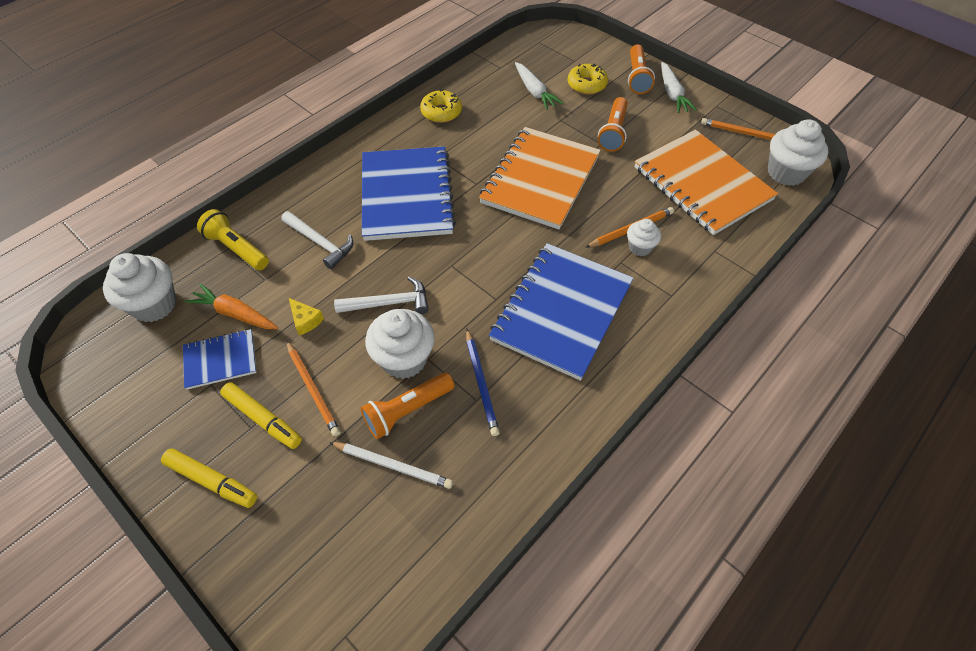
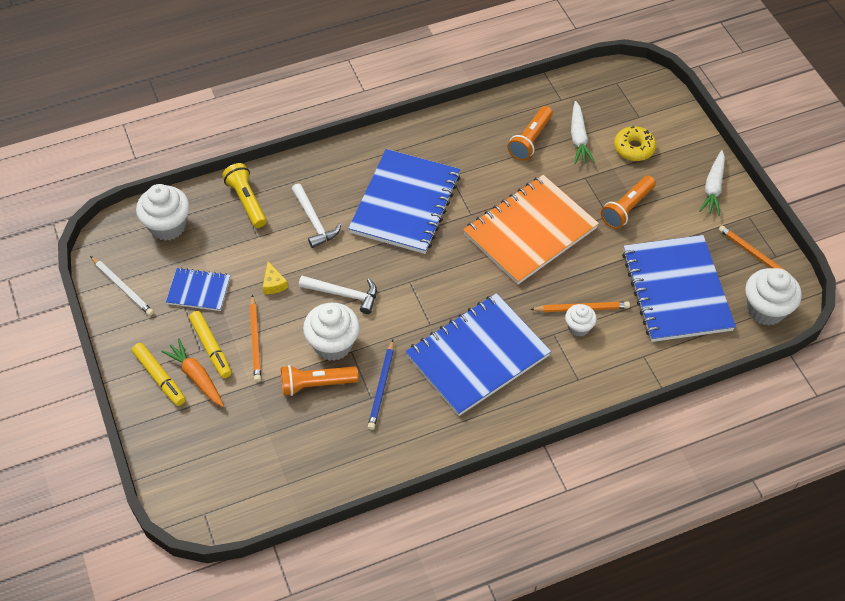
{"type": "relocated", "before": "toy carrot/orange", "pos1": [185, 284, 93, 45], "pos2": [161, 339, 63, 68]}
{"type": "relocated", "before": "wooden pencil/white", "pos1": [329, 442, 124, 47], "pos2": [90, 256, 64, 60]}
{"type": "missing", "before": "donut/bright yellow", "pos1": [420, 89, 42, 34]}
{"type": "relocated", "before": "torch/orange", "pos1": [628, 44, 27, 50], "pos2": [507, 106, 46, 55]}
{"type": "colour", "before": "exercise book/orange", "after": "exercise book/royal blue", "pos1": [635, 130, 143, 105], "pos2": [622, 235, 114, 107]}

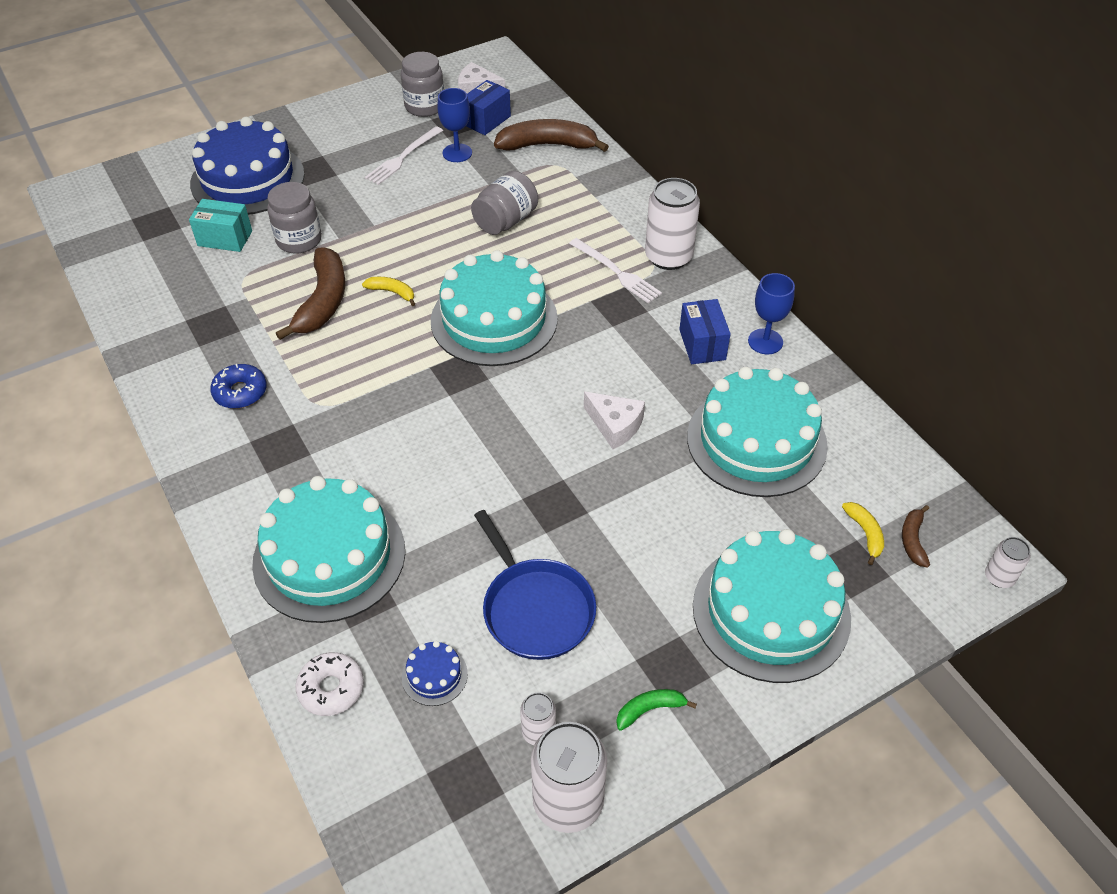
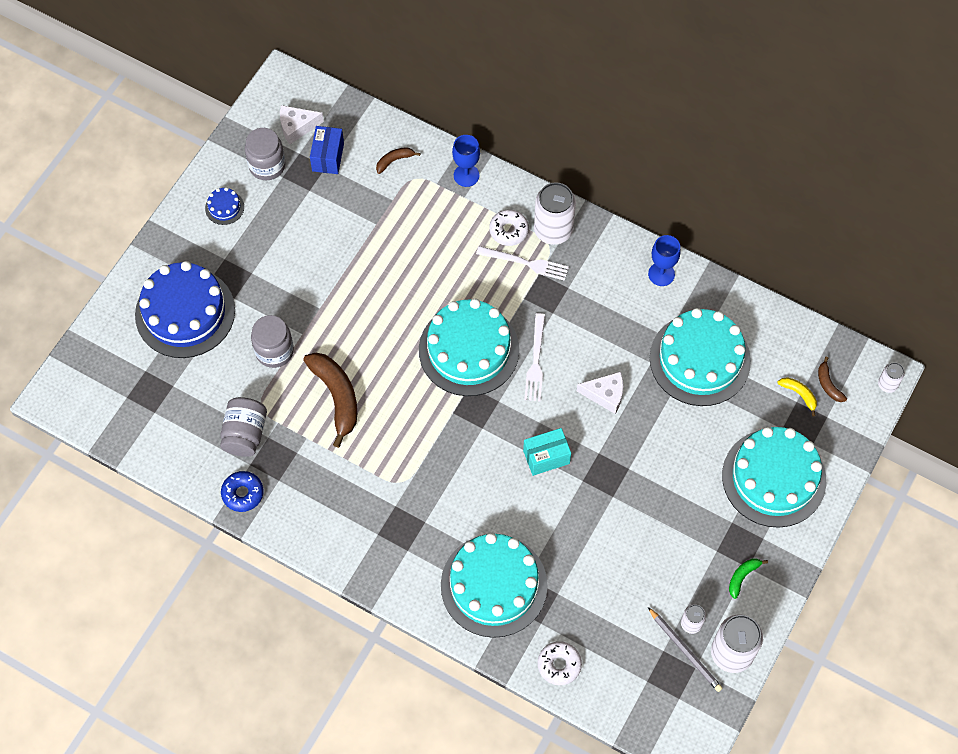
{"type": "relocated", "before": "box/teal", "pos1": [189, 199, 63, 53], "pos2": [523, 428, 48, 48]}
{"type": "relocated", "before": "donut/royal blue", "pos1": [210, 364, 57, 45], "pos2": [221, 471, 42, 41]}
{"type": "missing", "before": "toy banana/bright yellow", "pos1": [362, 277, 53, 29]}
{"type": "relocated", "before": "table fork/white", "pos1": [365, 126, 78, 59], "pos2": [524, 313, 21, 88]}
{"type": "relocated", "before": "layer cake/royal blue", "pos1": [402, 641, 66, 65], "pos2": [205, 187, 39, 38]}
{"type": "relocated", "before": "goblet/royal blue", "pos1": [437, 88, 35, 74], "pos2": [452, 135, 28, 52]}
{"type": "relocated", "before": "preserve jar/ash-grey", "pos1": [471, 171, 67, 64], "pos2": [220, 397, 47, 60]}
{"type": "missing", "before": "frying pan/royal blue", "pos1": [474, 510, 122, 150]}
{"type": "size", "before": "toy banana/russet", "pos1": [494, 119, 115, 33], "pos2": [376, 147, 44, 27], "scale": 0.48}
{"type": "missing", "before": "box/royal blue", "pos1": [679, 299, 52, 65]}
{"type": "appeared", "after": "donut/white", "pos2": [489, 209, 40, 37]}
{"type": "appeared", "after": "wooden pencil/ash-grey", "pos2": [648, 607, 75, 85]}

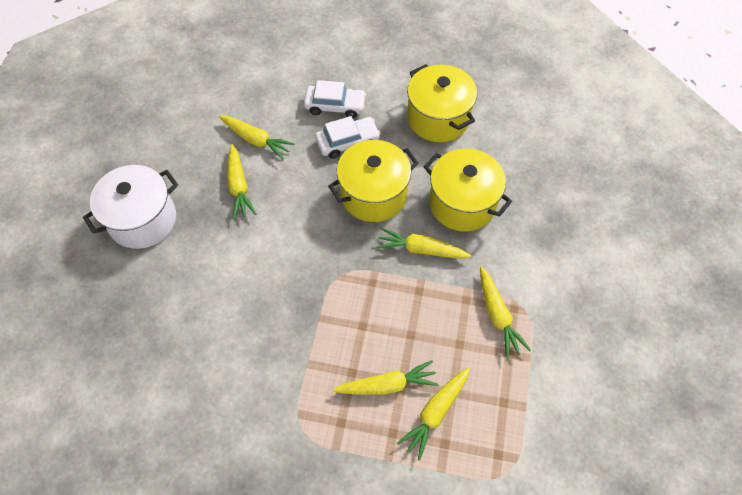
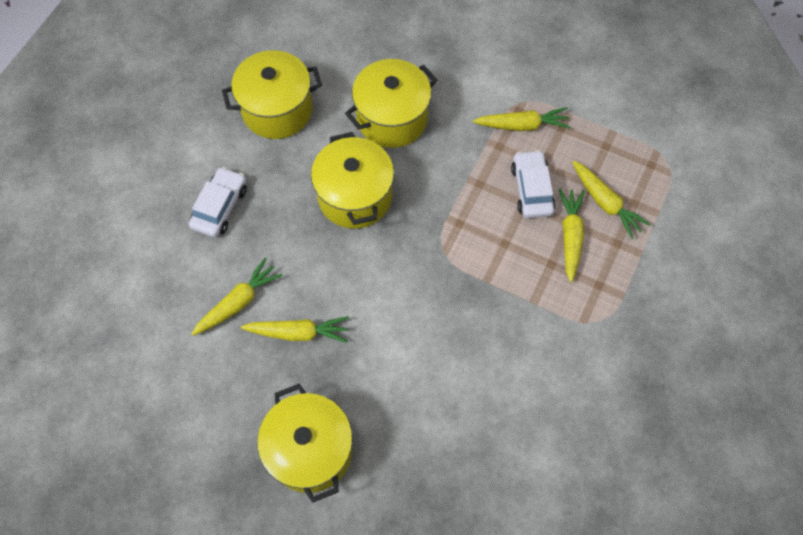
{"type": "colour", "before": "cooking pot/white", "after": "cooking pot/bright yellow", "pos1": [83, 165, 95, 84], "pos2": [257, 384, 96, 119]}
{"type": "relocated", "before": "toy car/white", "pos1": [315, 116, 65, 43], "pos2": [511, 150, 44, 68]}
{"type": "missing", "before": "toy carrot/bright yellow", "pos1": [376, 227, 95, 32]}

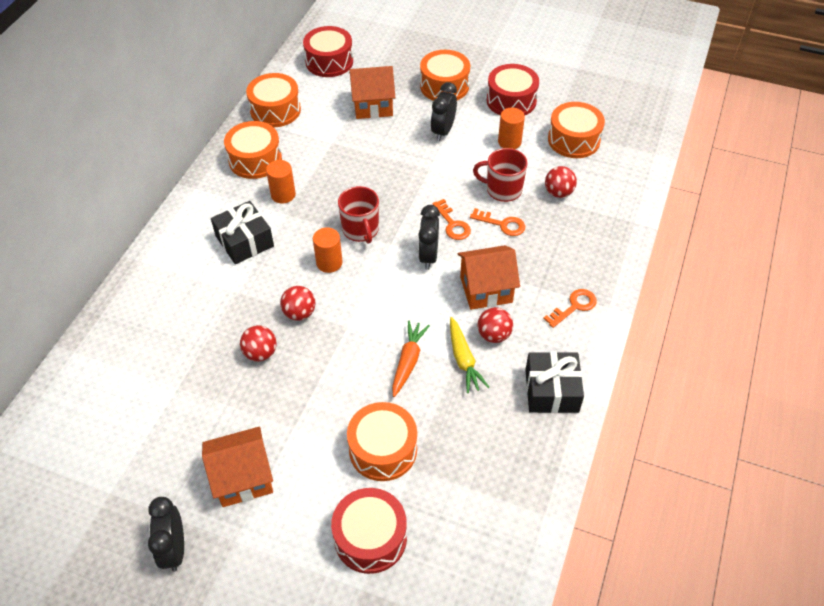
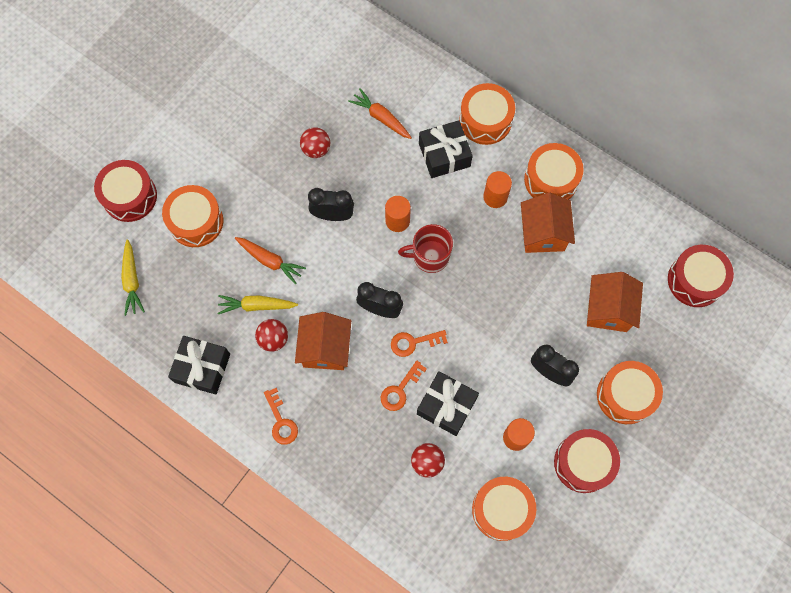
{"type": "relocated", "before": "bedside clock/jet-black", "pos1": [148, 497, 36, 75], "pos2": [308, 188, 46, 33]}
{"type": "relocated", "before": "house/orange", "pos1": [202, 426, 71, 81], "pos2": [521, 193, 54, 60]}
{"type": "relocated", "before": "snare drum/orange", "pos1": [246, 73, 55, 54], "pos2": [459, 83, 56, 62]}
{"type": "missing", "before": "ball/red", "pos1": [280, 286, 36, 35]}
{"type": "exchanged", "before": "coffee mug/red", "after": "present/jet-black", "pos1": [473, 148, 55, 54], "pos2": [417, 371, 62, 65]}
{"type": "appeared", "after": "toy carrot/bright yellow", "pos2": [121, 239, 24, 77]}
{"type": "appeared", "after": "toy carrot/orange", "pos2": [348, 88, 64, 51]}

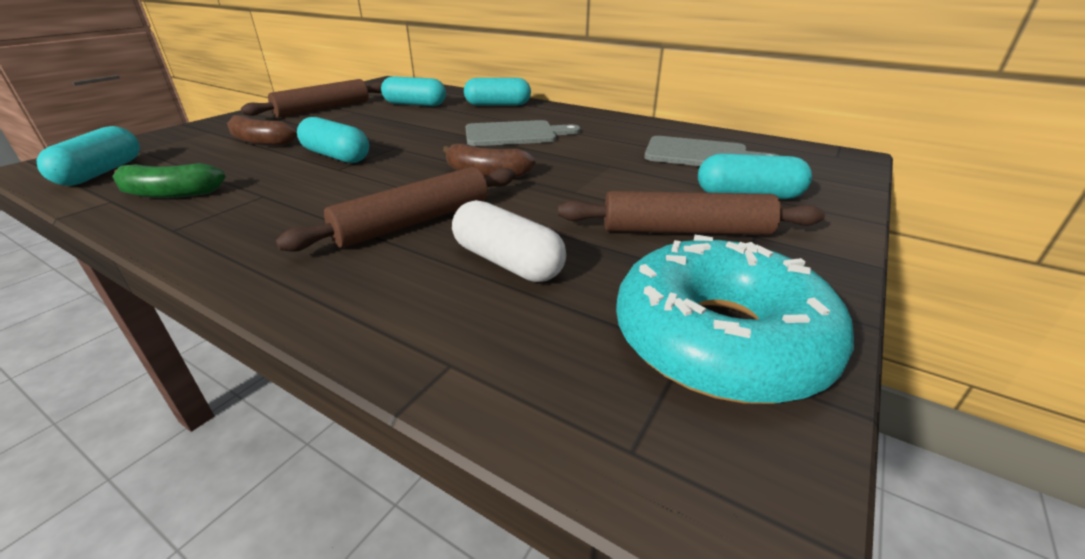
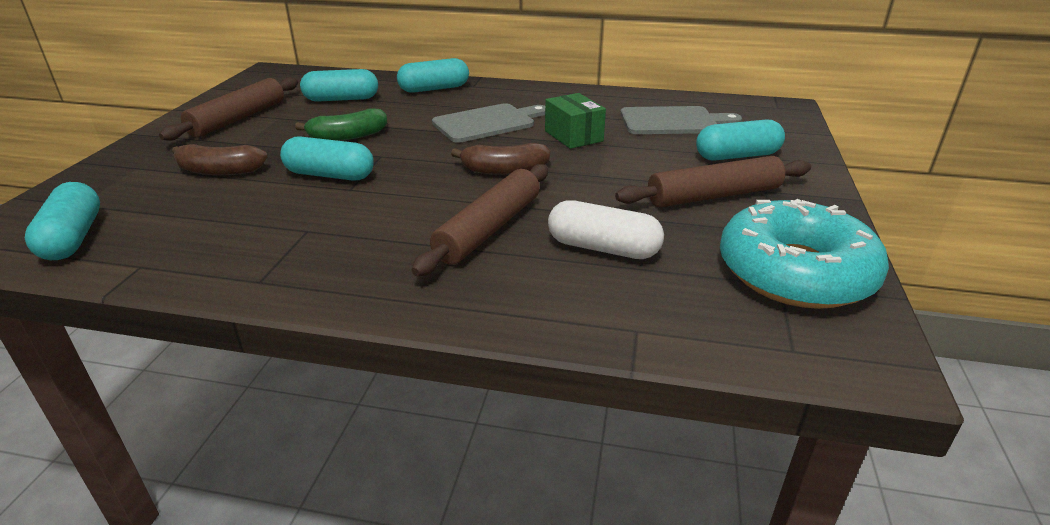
{"type": "relocated", "before": "toy banana/emerald", "pos1": [112, 163, 114, 35], "pos2": [295, 109, 92, 32]}
{"type": "appeared", "after": "box/emerald", "pos2": [545, 93, 61, 56]}

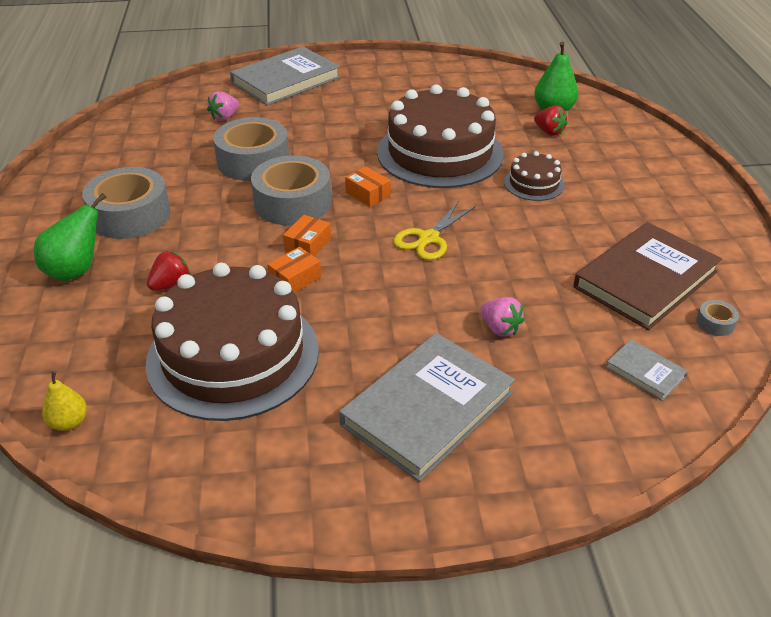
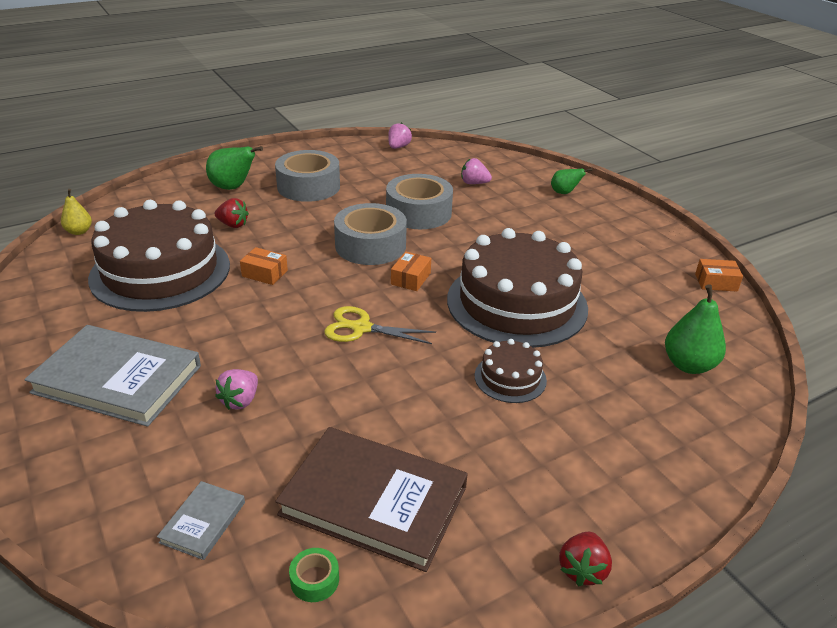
{"type": "exchanged", "before": "book/ash-grey", "after": "toy pear/emerald", "pos1": [230, 46, 110, 60], "pos2": [551, 168, 41, 26]}
{"type": "relocated", "before": "box/orange", "pos1": [283, 215, 48, 41], "pos2": [695, 259, 48, 33]}
{"type": "relocated", "before": "strawberry/red", "pos1": [534, 105, 34, 31], "pos2": [559, 532, 53, 54]}
{"type": "colour", "before": "sticky tape/ash-grey", "after": "sticky tape/emerald", "pos1": [696, 300, 43, 36], "pos2": [289, 548, 50, 54]}
{"type": "appeared", "after": "strawberry/rose-pink", "pos2": [388, 123, 24, 26]}

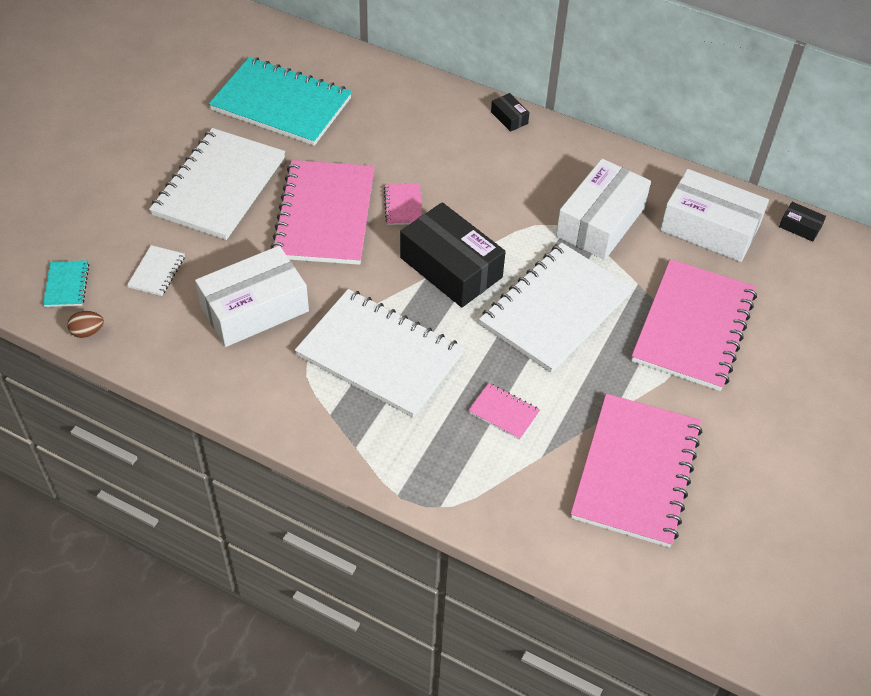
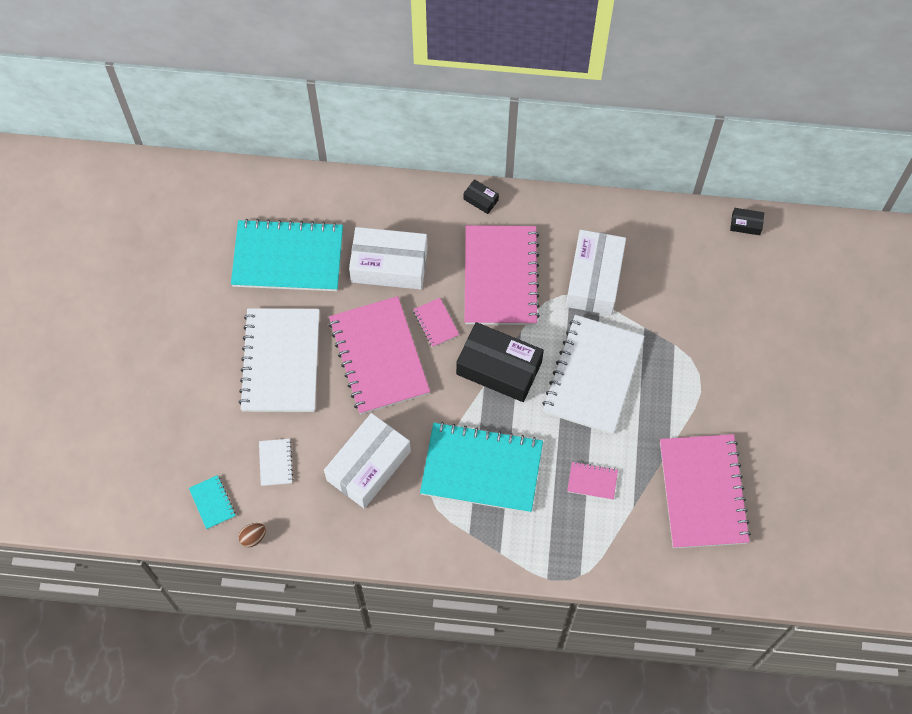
{"type": "colour", "before": "exercise book/white", "after": "exercise book/teal", "pos1": [295, 289, 169, 129], "pos2": [420, 422, 123, 91]}
{"type": "relocated", "before": "exercise book/rose-pink", "pos1": [631, 259, 126, 132], "pos2": [465, 225, 75, 100]}
{"type": "relocated", "before": "box/white", "pos1": [660, 169, 109, 93], "pos2": [349, 227, 79, 63]}

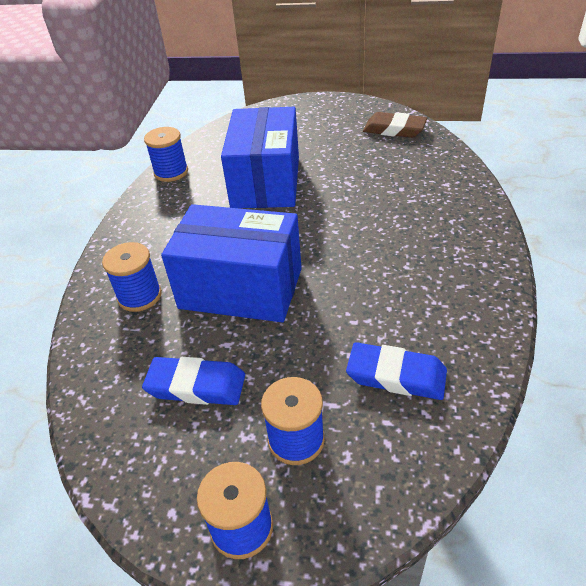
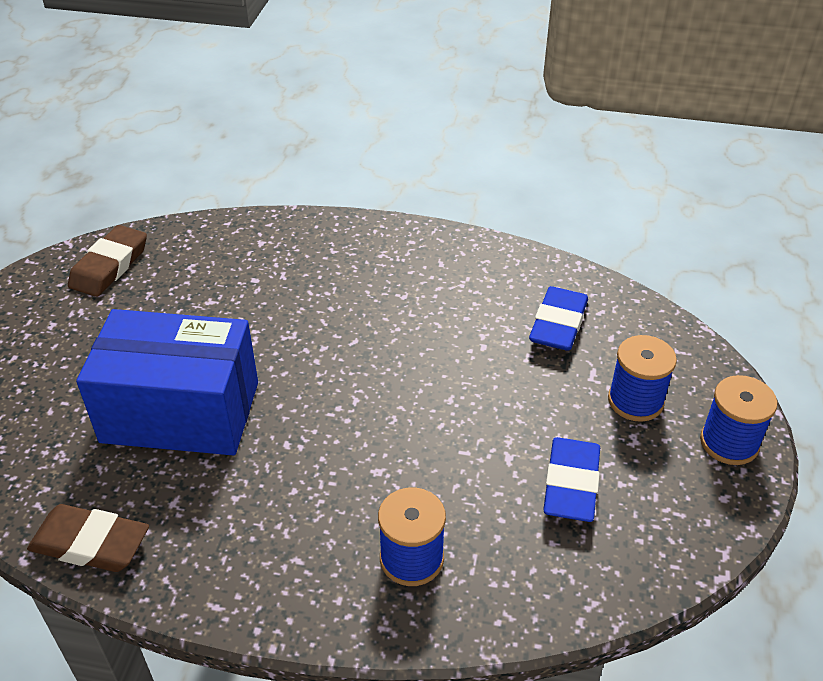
{"type": "exchanged", "before": "spool/royal blue", "after": "eraser/russet", "pos1": [144, 127, 44, 55], "pos2": [27, 504, 122, 68]}
{"type": "missing", "before": "box/royal blue", "pos1": [161, 204, 141, 118]}

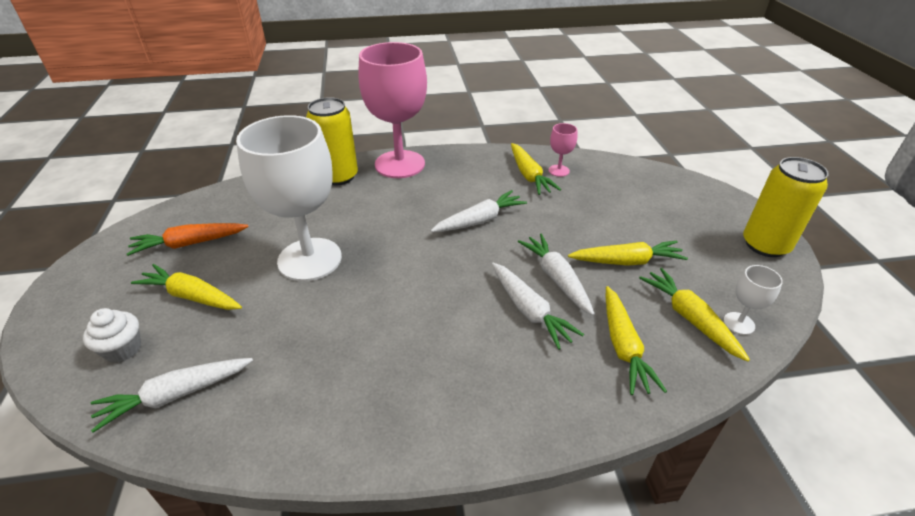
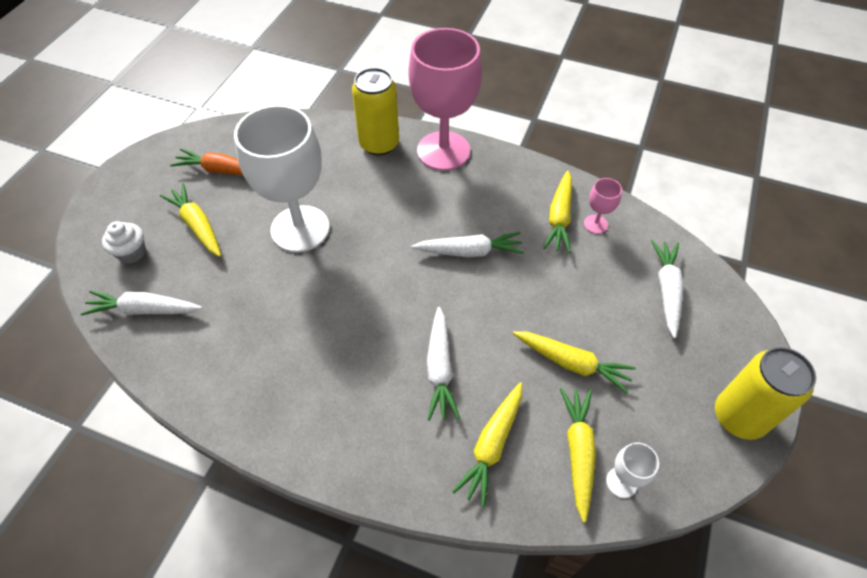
{"type": "relocated", "before": "toy carrot/white", "pos1": [518, 234, 77, 81], "pos2": [651, 240, 32, 98]}

